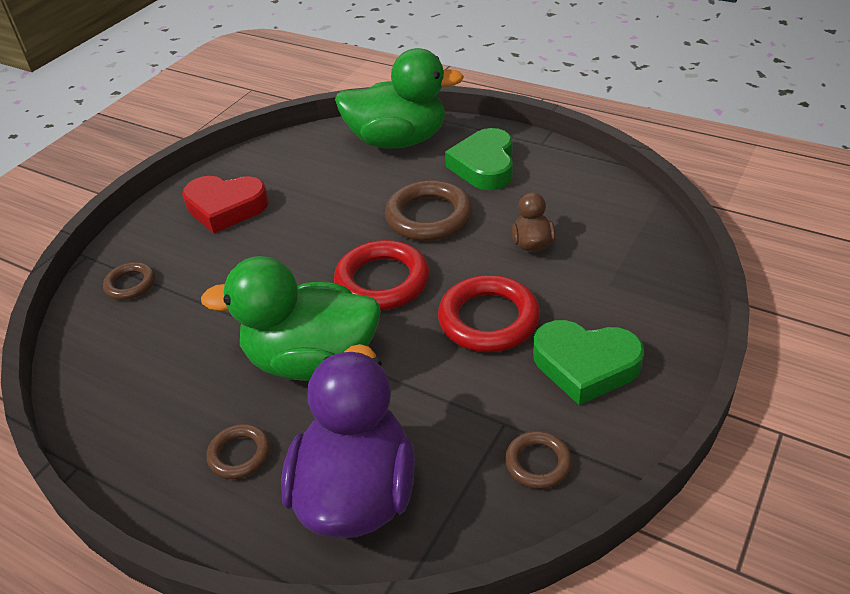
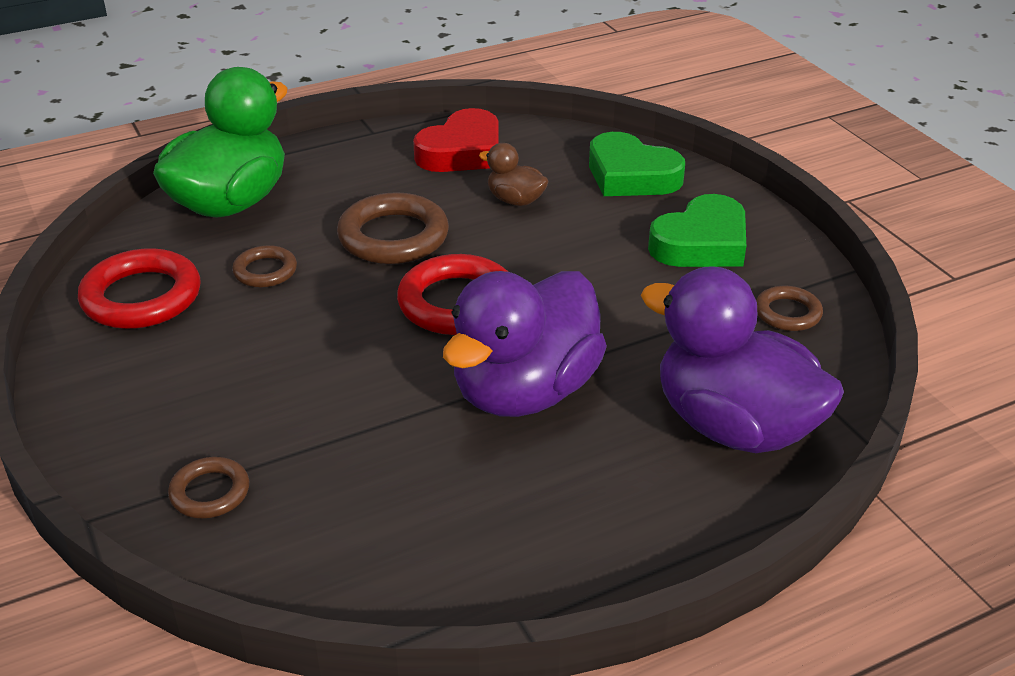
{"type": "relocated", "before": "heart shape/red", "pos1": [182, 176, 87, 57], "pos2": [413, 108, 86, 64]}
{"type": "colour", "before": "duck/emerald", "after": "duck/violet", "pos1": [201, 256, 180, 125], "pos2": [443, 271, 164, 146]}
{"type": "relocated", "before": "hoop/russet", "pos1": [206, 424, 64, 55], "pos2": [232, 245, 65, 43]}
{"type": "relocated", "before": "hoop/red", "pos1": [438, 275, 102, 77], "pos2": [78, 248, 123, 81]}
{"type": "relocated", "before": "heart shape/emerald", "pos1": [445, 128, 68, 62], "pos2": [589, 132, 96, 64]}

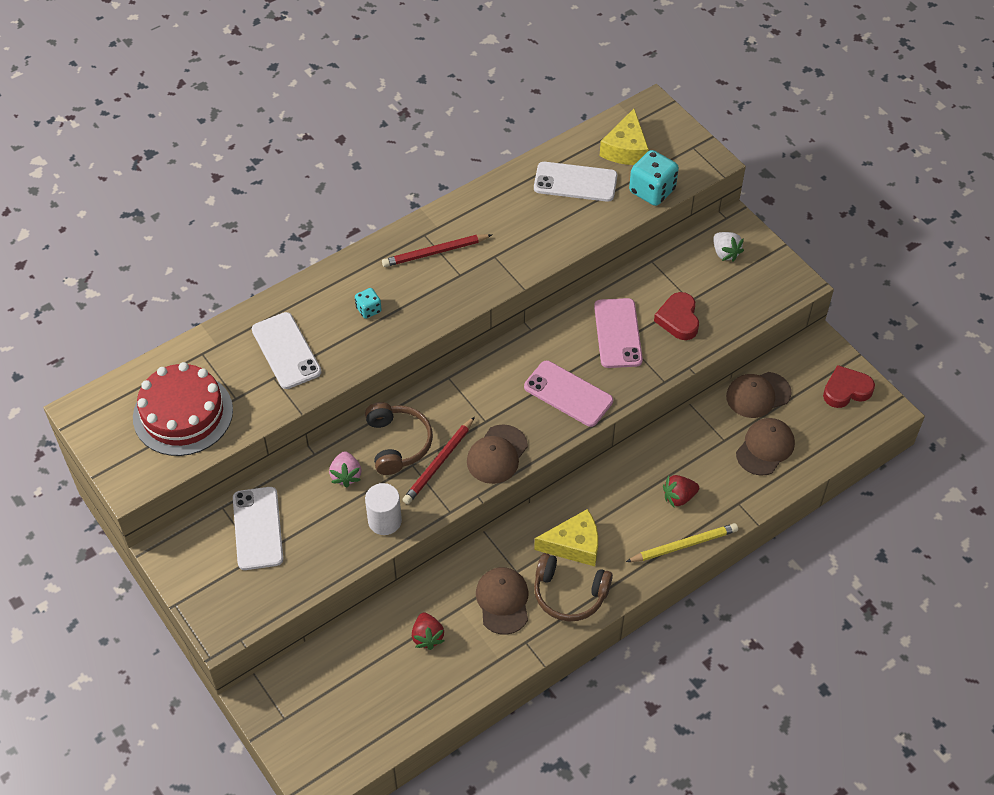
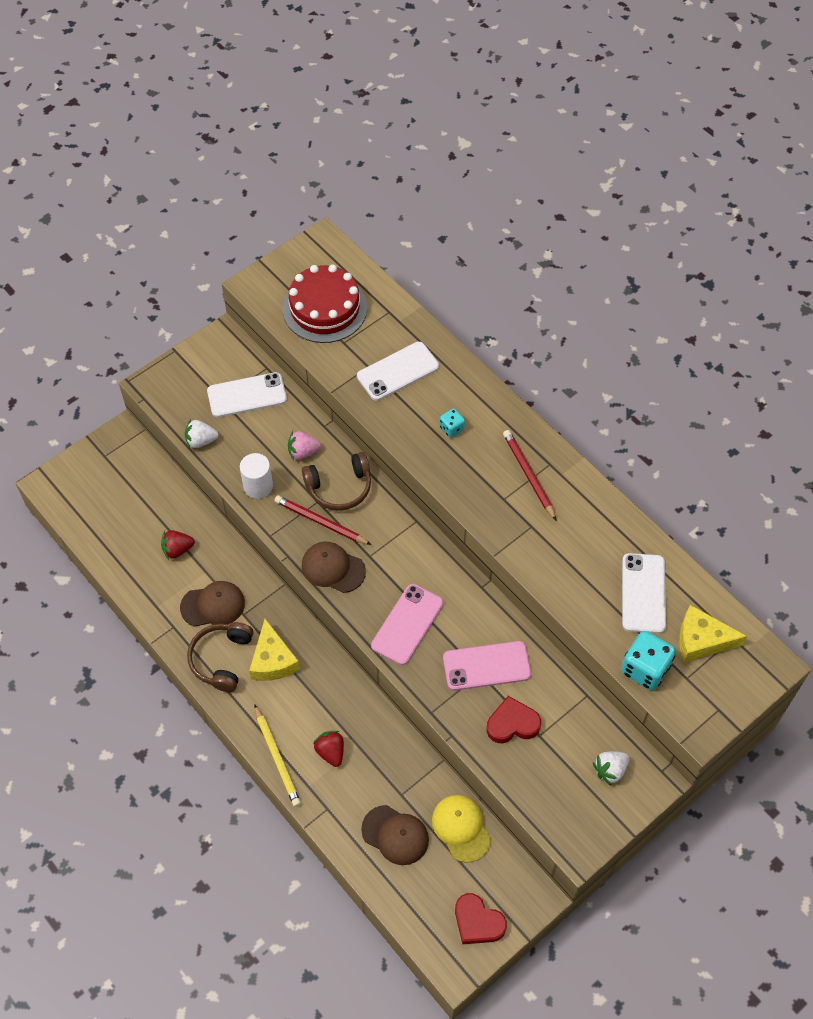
{"type": "colour", "before": "baseball cap/russet", "after": "baseball cap/bright yellow", "pos1": [726, 372, 66, 46], "pos2": [432, 795, 59, 68]}
{"type": "spun", "before": "heart shape/red", "pos1": [823, 365, 52, 43], "pos2": [455, 893, 52, 51], "turn": 150}
{"type": "appeared", "after": "strawberry/white", "pos2": [185, 419, 33, 30]}

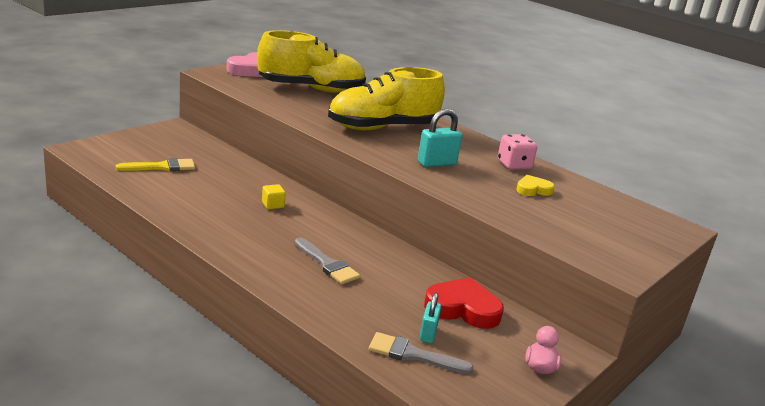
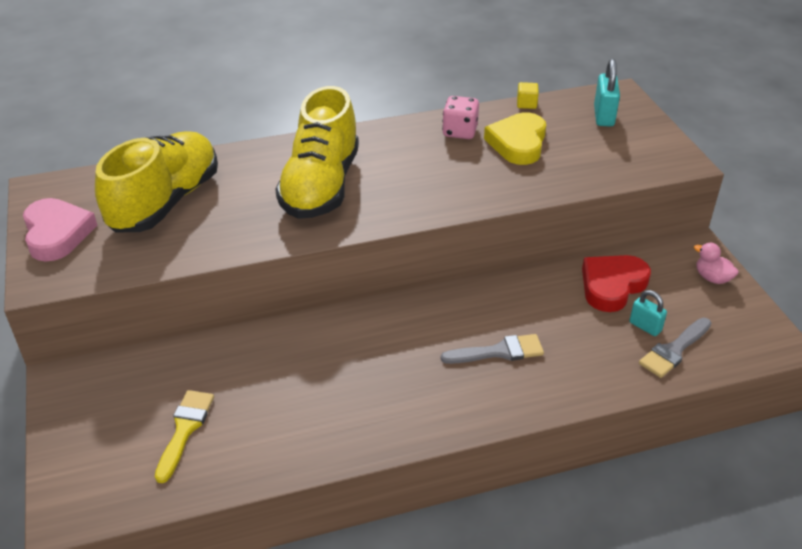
{"type": "relocated", "before": "solid cube/bright yellow", "pos1": [262, 184, 24, 25], "pos2": [517, 82, 22, 27]}
{"type": "relocated", "before": "padlock/teal", "pos1": [418, 109, 44, 58], "pos2": [594, 59, 26, 68]}
{"type": "size", "before": "heart shape/bright yellow", "pos1": [516, 175, 39, 21], "pos2": [484, 112, 62, 53], "scale": 1.75}

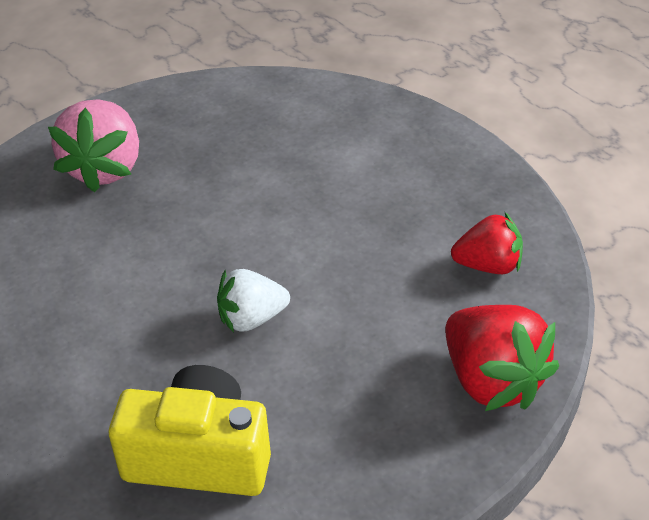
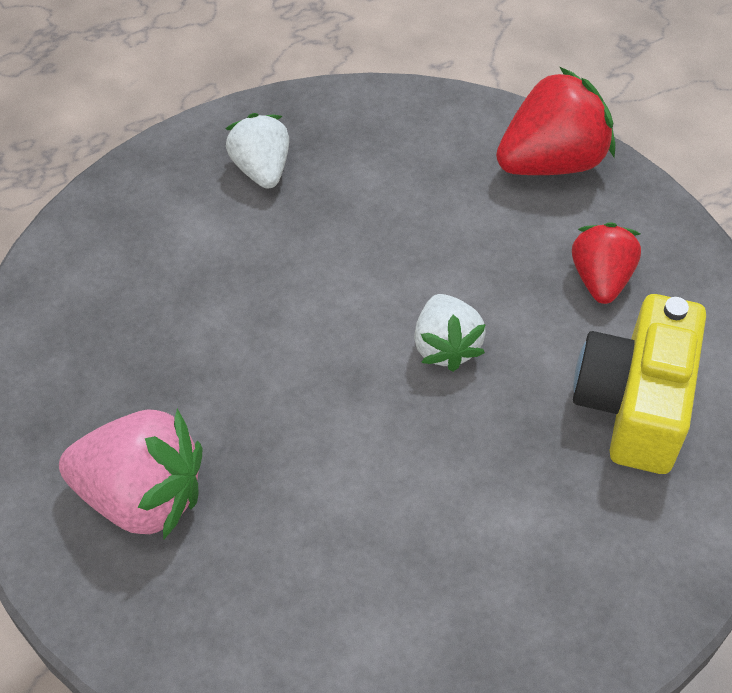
{"type": "relocated", "before": "strawberry/red", "pos1": [451, 212, 72, 62], "pos2": [572, 222, 69, 82]}
{"type": "appeared", "after": "strawberry/white", "pos2": [225, 113, 64, 76]}

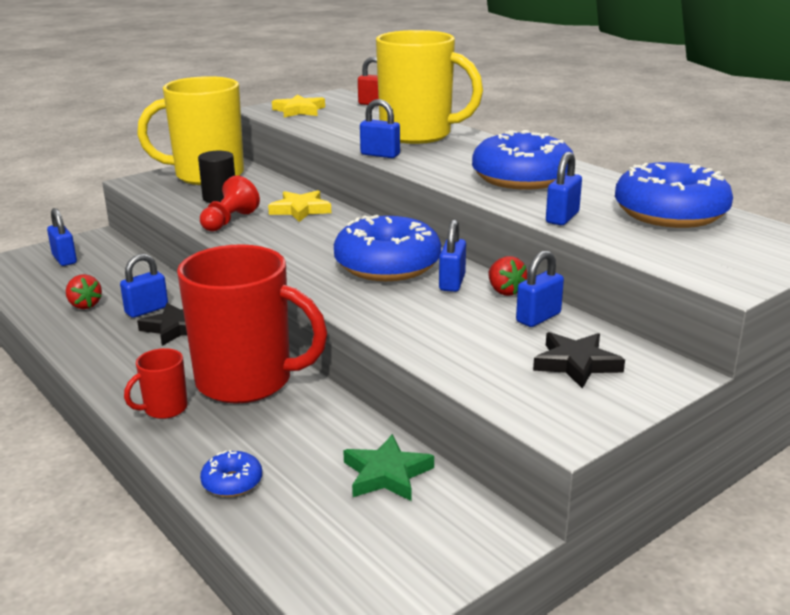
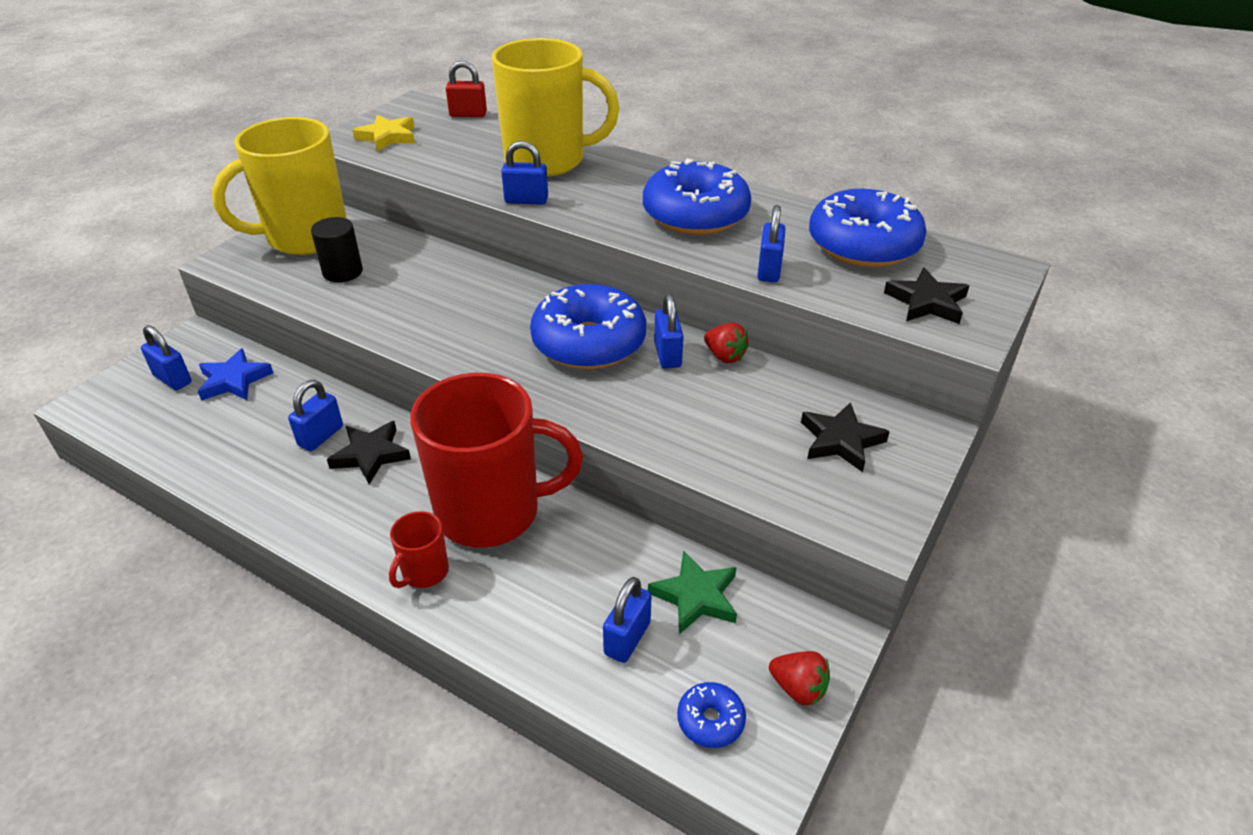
{"type": "relocated", "before": "strawberry/red", "pos1": [66, 274, 36, 35], "pos2": [769, 651, 61, 54]}
{"type": "missing", "before": "chess pawn/red", "pos1": [200, 176, 60, 56]}
{"type": "relocated", "before": "donut/royal blue", "pos1": [200, 450, 62, 47], "pos2": [677, 682, 69, 66]}
{"type": "missing", "before": "five-pointed star/bright yellow", "pos1": [268, 190, 63, 32]}
{"type": "relocated", "before": "padlock/royal blue", "pos1": [516, 250, 48, 77], "pos2": [603, 577, 48, 86]}
{"type": "appeared", "after": "five-pointed star/royal blue", "pos2": [198, 348, 75, 53]}
{"type": "appeared", "after": "five-pointed star/jet-black", "pos2": [884, 268, 85, 56]}

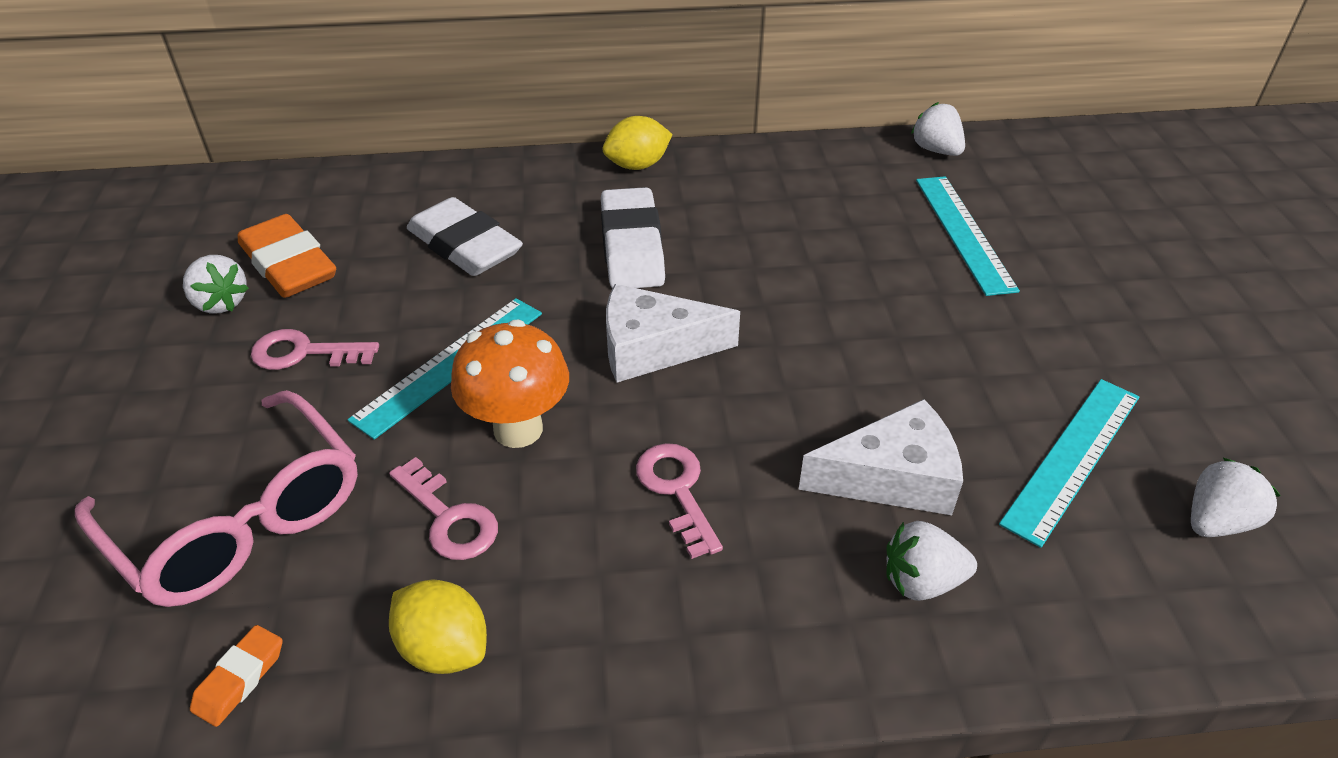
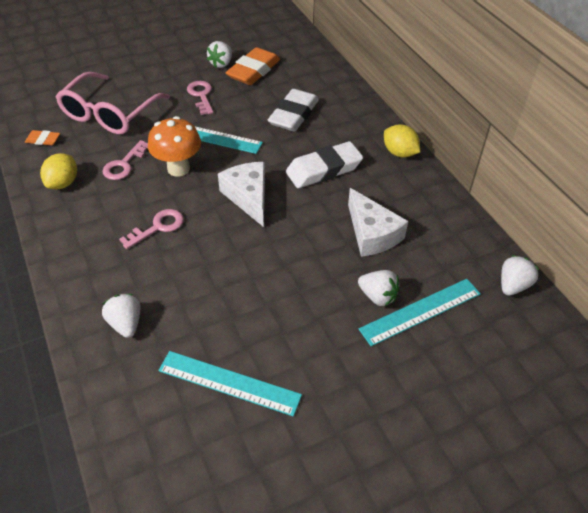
{"type": "relocated", "before": "cheese wedge/white", "pos1": [798, 399, 165, 116], "pos2": [348, 188, 60, 69]}
{"type": "relocated", "before": "strawberry/white", "pos1": [1191, 458, 89, 79], "pos2": [358, 270, 42, 36]}

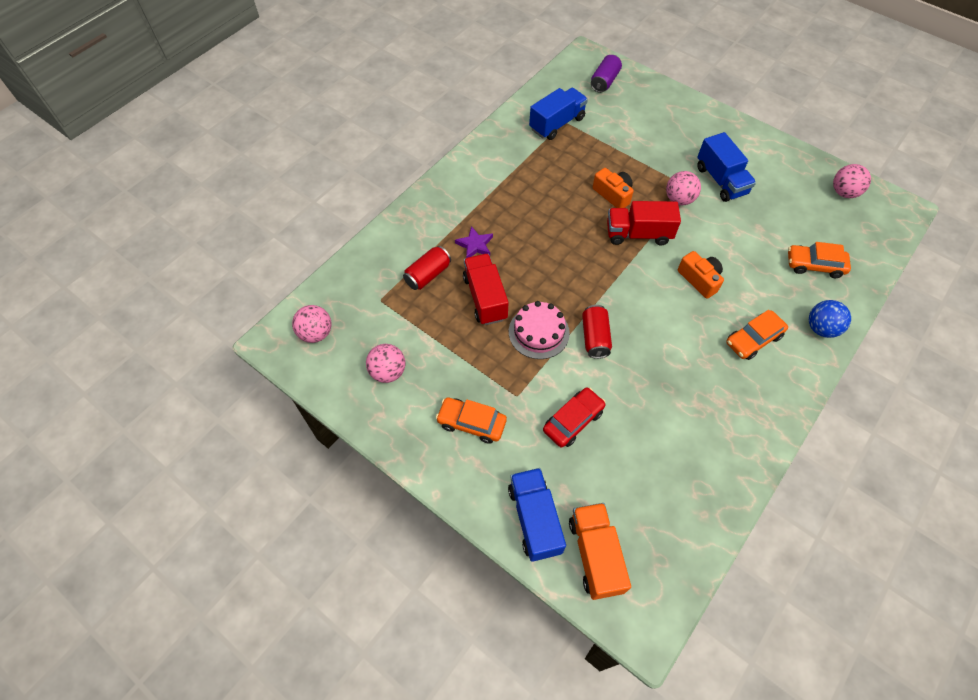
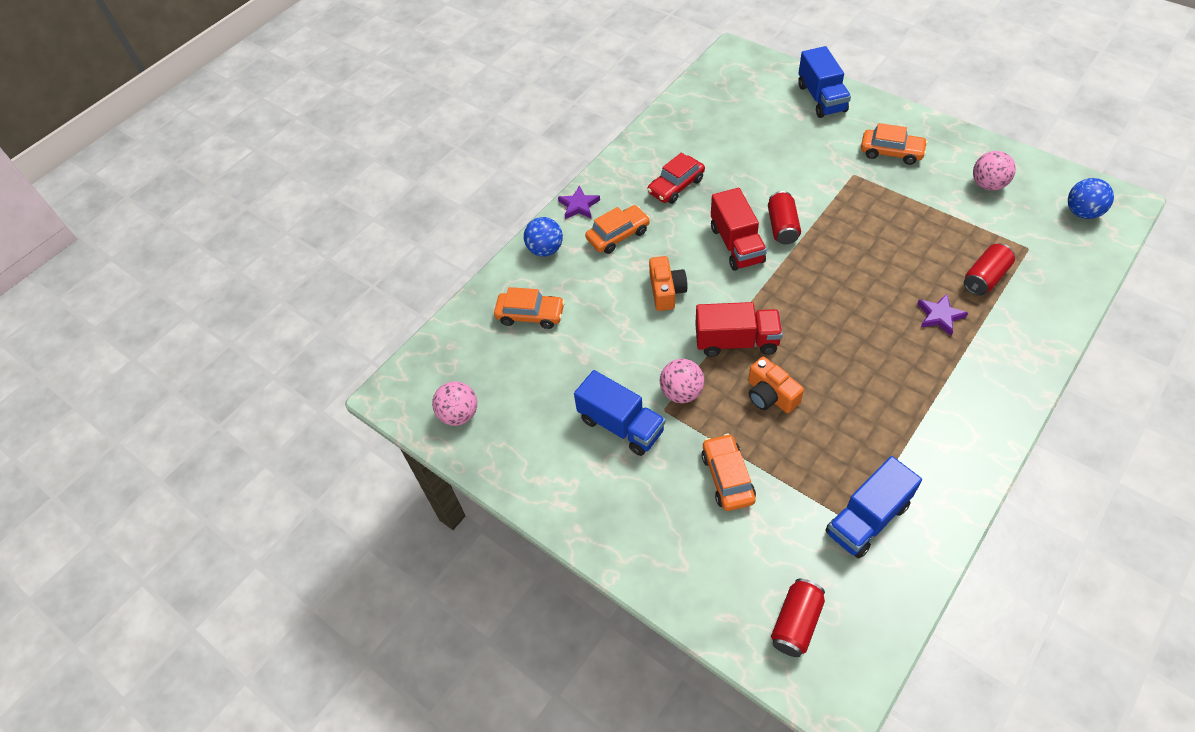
{"type": "colour", "before": "ball/rose-pink", "after": "ball/royal blue", "pos1": [292, 305, 39, 38], "pos2": [1068, 178, 46, 41]}
{"type": "relocated", "before": "lorry/red", "pos1": [463, 254, 46, 71], "pos2": [711, 188, 56, 83]}
{"type": "missing", "before": "layer cake/rose-pink", "pos1": [509, 301, 61, 58]}
{"type": "relocated", "before": "toy car/red", "pos1": [543, 387, 63, 61], "pos2": [647, 153, 58, 51]}
{"type": "missing", "before": "lorry/orange", "pos1": [569, 503, 62, 97]}
{"type": "colour", "before": "soda can/violet", "after": "soda can/red", "pos1": [591, 55, 31, 38], "pos2": [771, 579, 54, 78]}
{"type": "spun", "before": "compact camera/orange", "pos1": [678, 251, 46, 48], "pos2": [649, 256, 38, 55], "turn": -150}
{"type": "spun", "before": "lorry/royal blue", "pos1": [697, 132, 59, 70], "pos2": [574, 370, 92, 86], "turn": 150}
{"type": "appeared", "after": "five-pointed star/violet", "pos2": [558, 186, 42, 33]}
{"type": "appeared", "after": "toy car/orange", "pos2": [702, 434, 54, 77]}

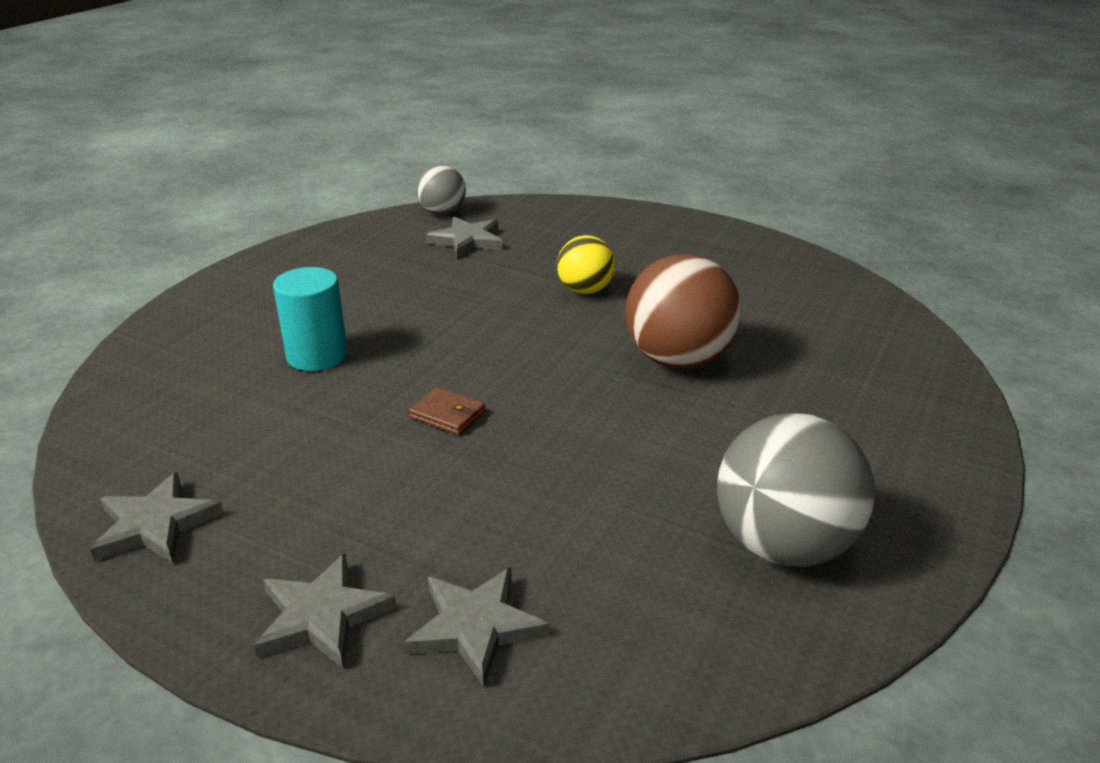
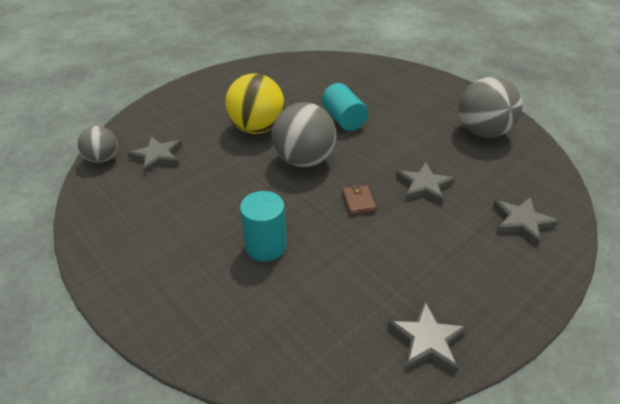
{"type": "relocated", "before": "five-pointed star/ash-grey", "pos1": [254, 553, 142, 116], "pos2": [396, 163, 59, 41]}
{"type": "spun", "before": "billfold/russet", "pos1": [409, 387, 76, 48], "pos2": [342, 185, 35, 30], "turn": -60}
{"type": "size", "before": "ball/bright yellow", "pos1": [557, 235, 58, 59], "pos2": [225, 73, 60, 61], "scale": 1.71}
{"type": "exchanged", "before": "ball/russet", "after": "cylinder shape/teal", "pos1": [625, 254, 117, 115], "pos2": [322, 83, 46, 48]}
{"type": "appeared", "after": "ball/ash-grey", "pos2": [272, 102, 64, 66]}

